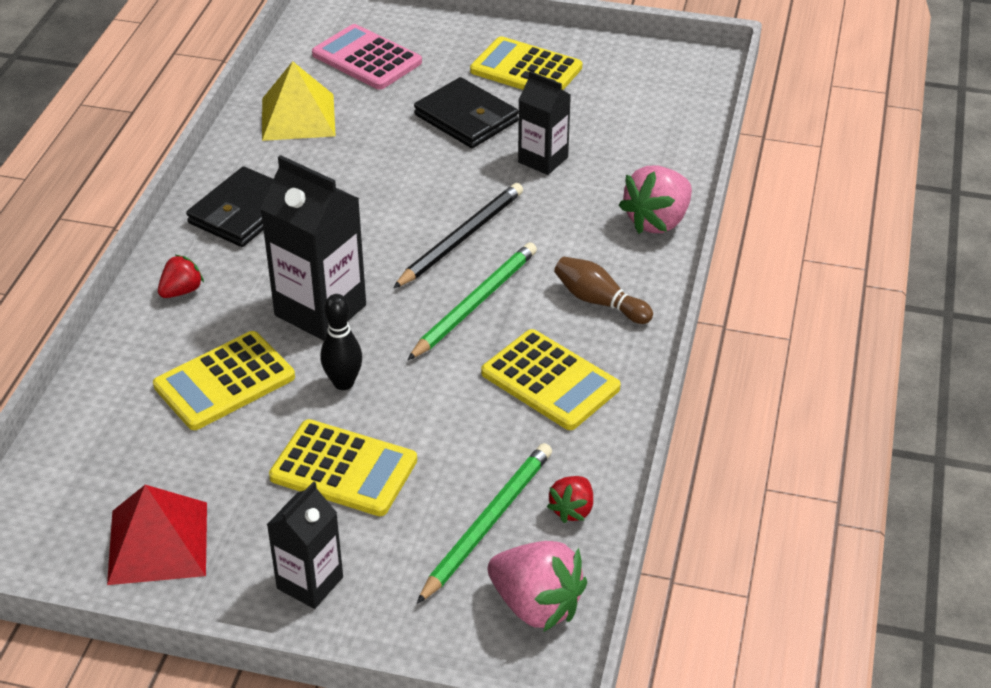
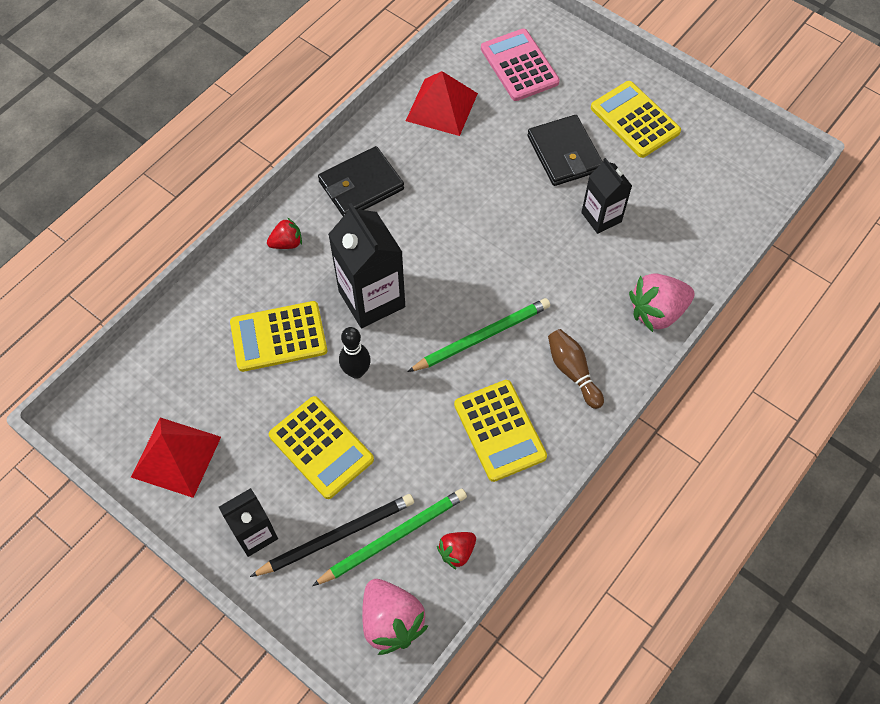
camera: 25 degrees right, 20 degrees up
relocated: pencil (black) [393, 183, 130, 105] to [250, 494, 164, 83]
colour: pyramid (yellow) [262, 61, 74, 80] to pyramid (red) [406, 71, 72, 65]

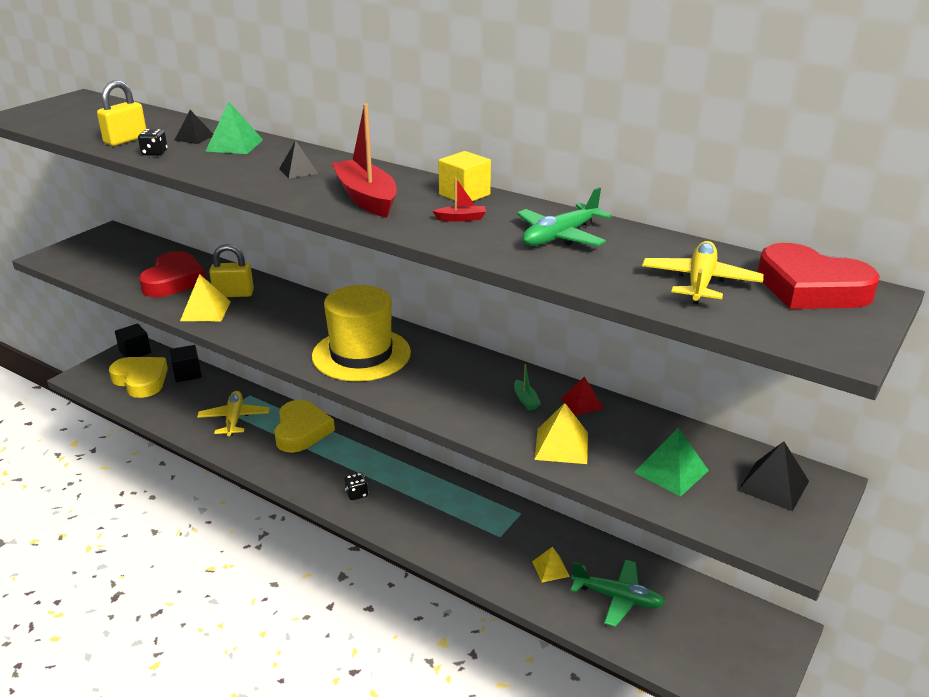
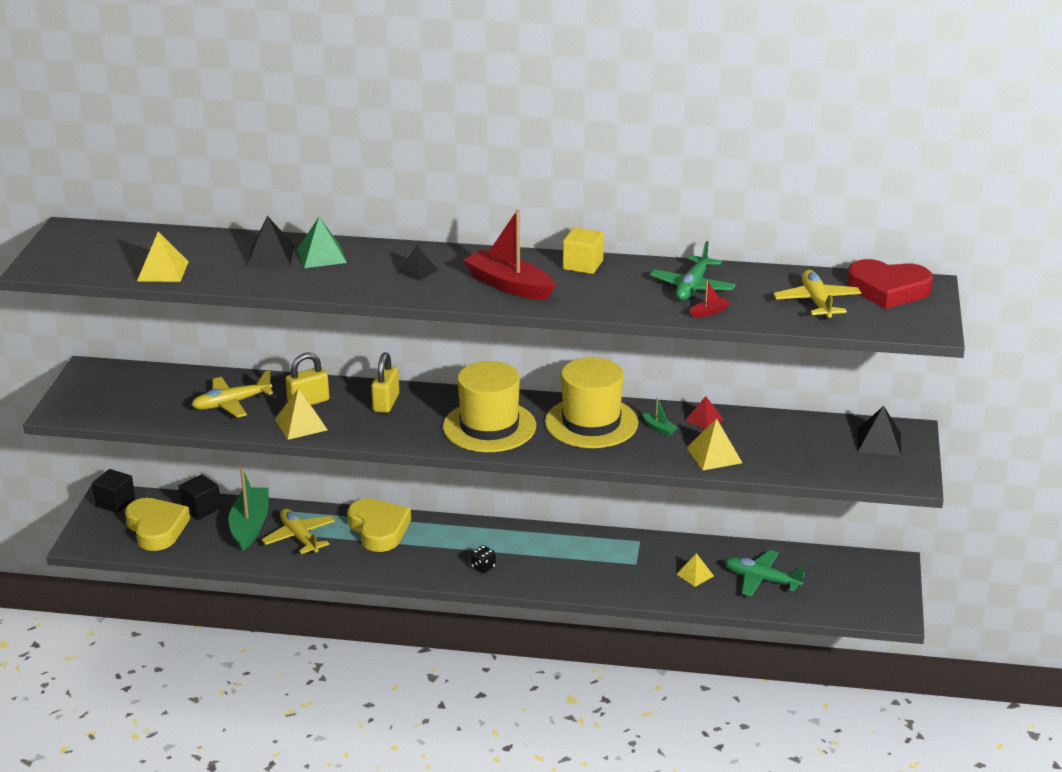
camera: 25 degrees left, 0 degrees up
missing: dice (black) [138, 129, 30, 27]; pyramid (green) [634, 428, 75, 69]
appeared: pyramid (yellow) [137, 232, 52, 50]; hat (yellow) [545, 357, 93, 91]; boat (green) [228, 467, 41, 84]
relocated: padlock (yellow) [97, 80, 49, 66] to [371, 352, 28, 61]; boat (red) [433, 177, 53, 45] to [689, 280, 41, 38]
exchanged: heart (red) [139, 251, 67, 46] to plane (yellow) [192, 370, 82, 48]
spun: heart (yellow) [109, 357, 59, 41] = [125, 498, 65, 53] 45 degrees clockwise; plane (green) [571, 559, 94, 68] = [724, 550, 81, 47] 150 degrees counterclockwise
size: pyramid (black) [175, 110, 38, 34] = [247, 216, 48, 50] x1.51

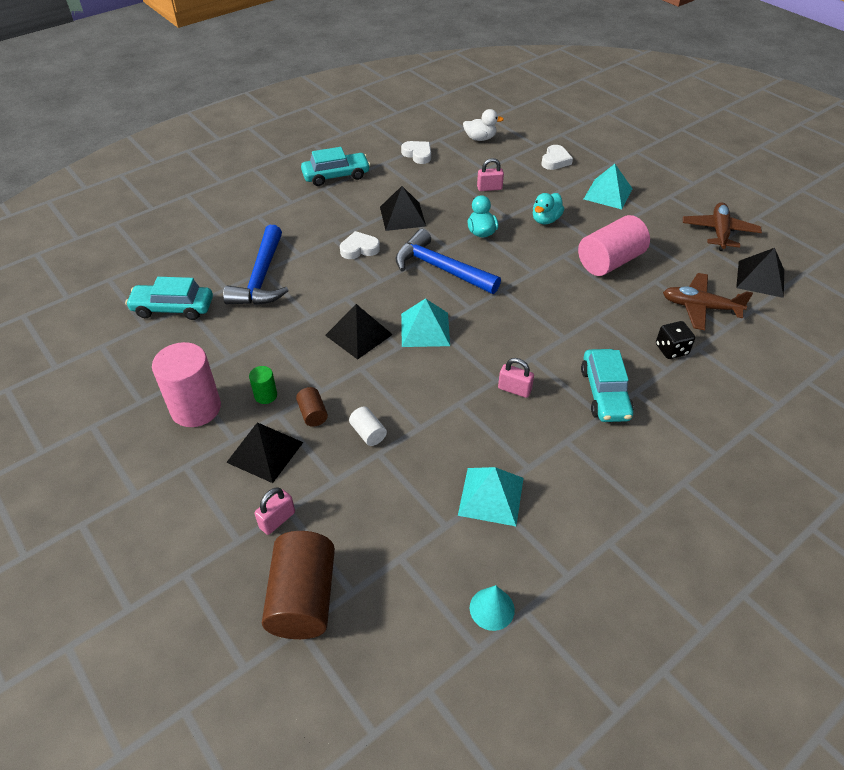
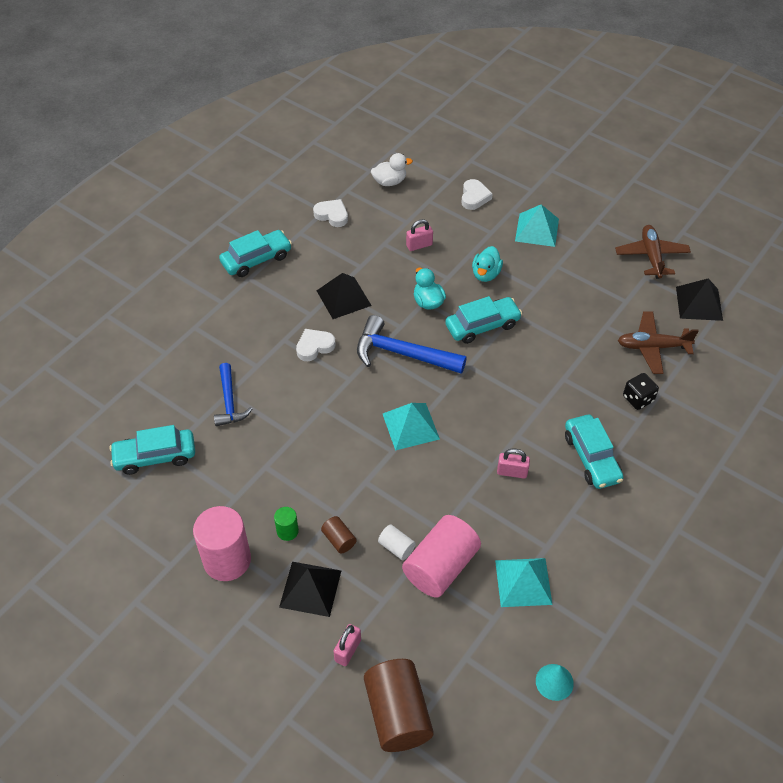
camera: 15 degrees left, 5 degrees up
missing: pyramid (black) [325, 304, 68, 56]
appeared: car (turquoise) [445, 296, 77, 48]
relocated: cylinder (pink) [578, 215, 72, 61] to [402, 515, 79, 83]
size: hammer (blue) [223, 225, 66, 80] = [214, 363, 38, 63] x0.63

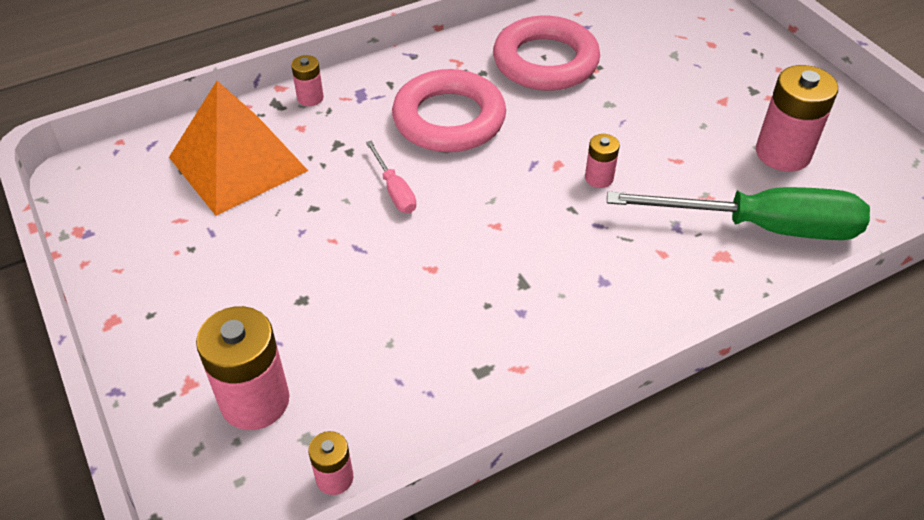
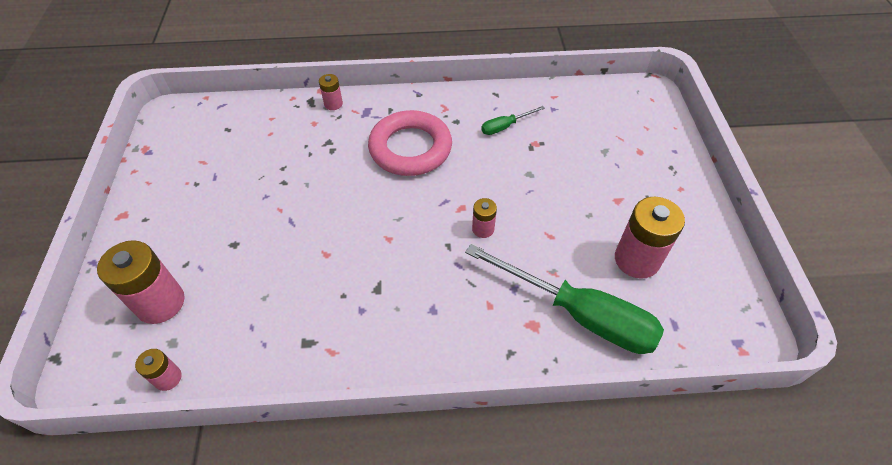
camera: 25 degrees right, 5 degrees up
missing: pyramid (orange) [169, 81, 139, 135]; screwdriver (pink) [366, 141, 50, 72]
exchanged: ring (pink) [493, 15, 107, 76] to screwdriver (green) [481, 106, 64, 29]

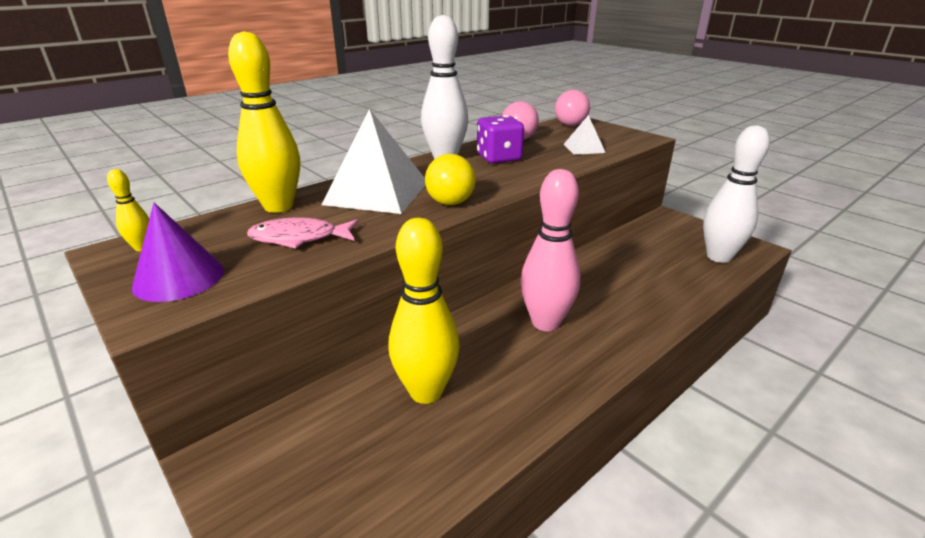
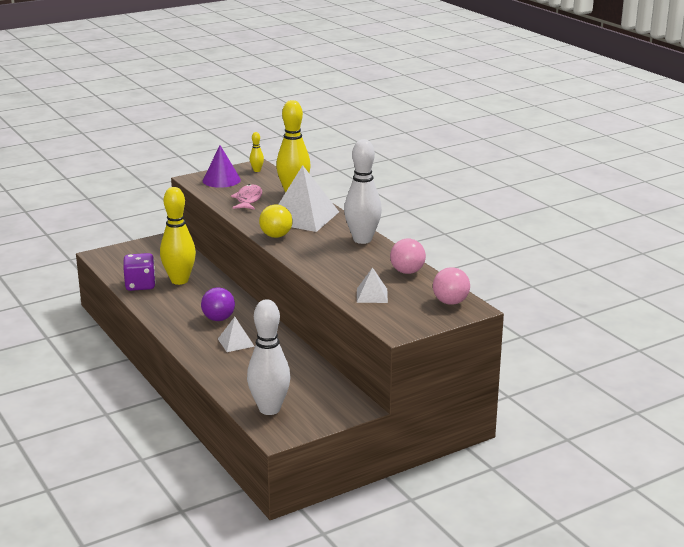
camera: 100 degrees right, 5 degrees down
appeared: pyramid (white) [218, 317, 37, 35]
relocated: dice (purple) [477, 115, 47, 48] to [123, 253, 33, 38]
exchanged: bowling pin (pink) [520, 169, 61, 162] to ball (purple) [201, 287, 34, 34]

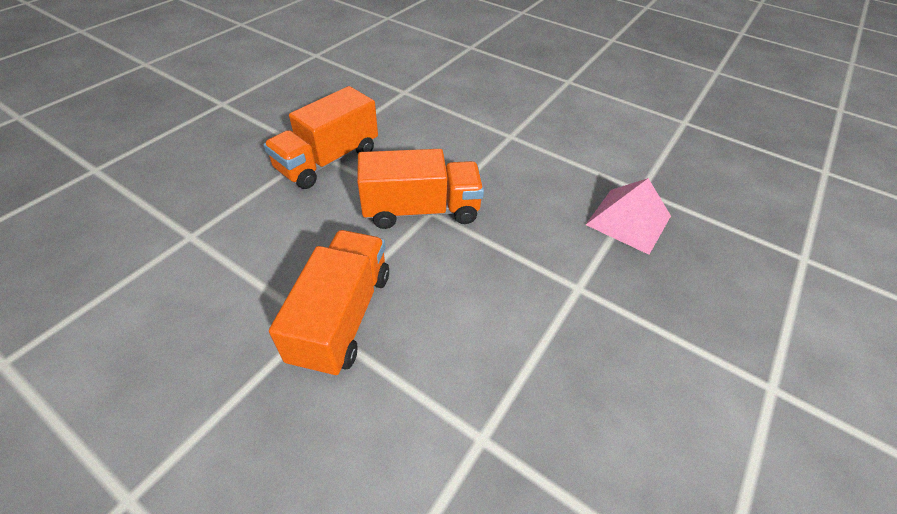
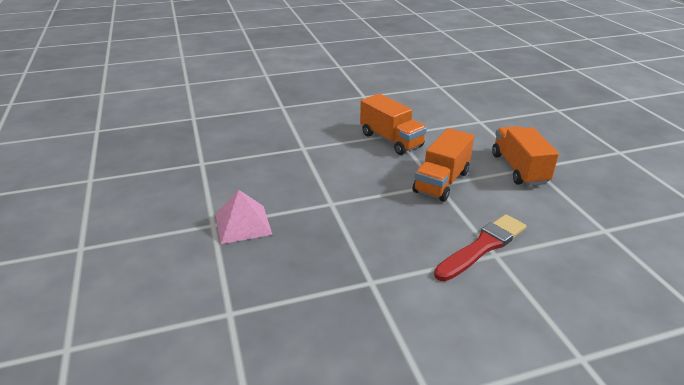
camera: 130 degrees right, 15 degrees down
appeared: brush (red) [434, 214, 92, 67]
relocated: pyramid (pink) [586, 178, 85, 77] to [215, 190, 57, 54]

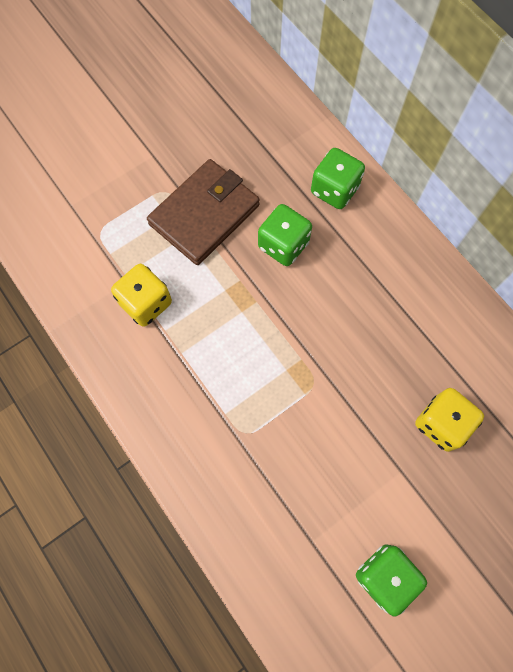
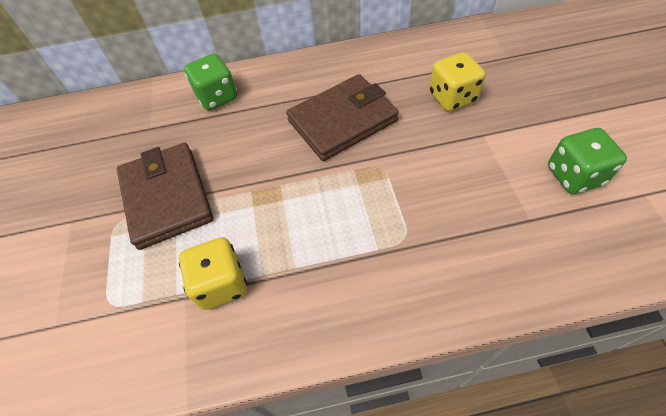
camera: 60 degrees left, 15 degrees down
missing: dice (green) [258, 204, 54, 62]
appeared: wallet (brown) [286, 74, 113, 87]

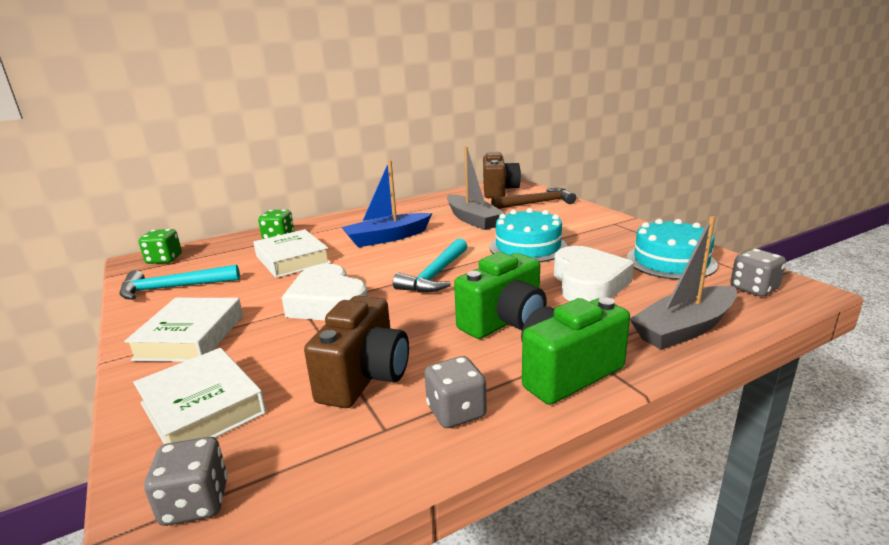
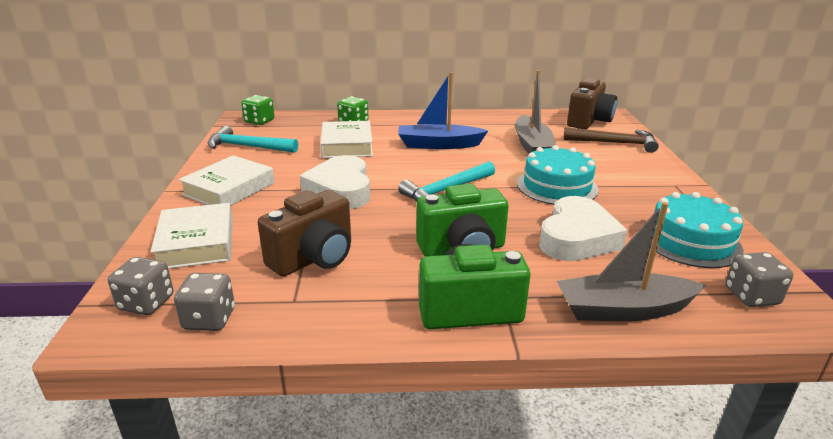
camera: 25 degrees right, 5 degrees up
relocated: dice (grey) [424, 356, 63, 72] to [174, 273, 61, 58]

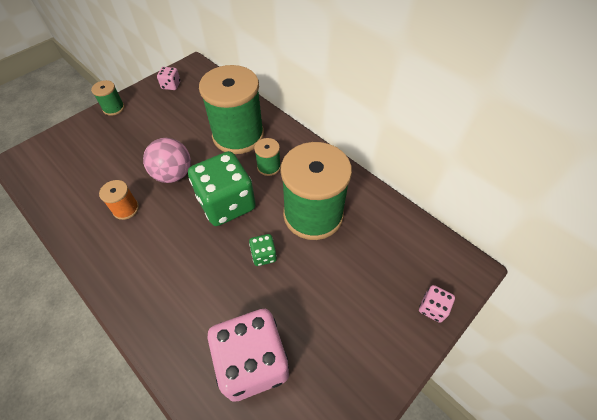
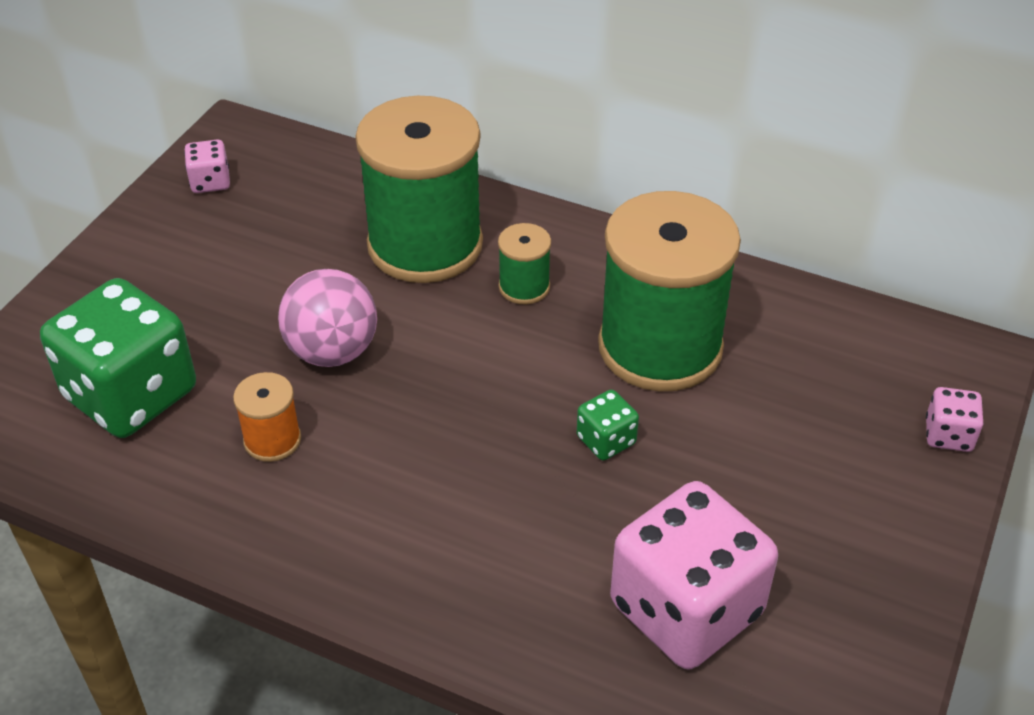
camera: 20 degrees left, 10 degrees down
missing: spool (green) [91, 80, 34, 36]
relocated: dice (green) [188, 151, 68, 75] to [40, 278, 156, 160]

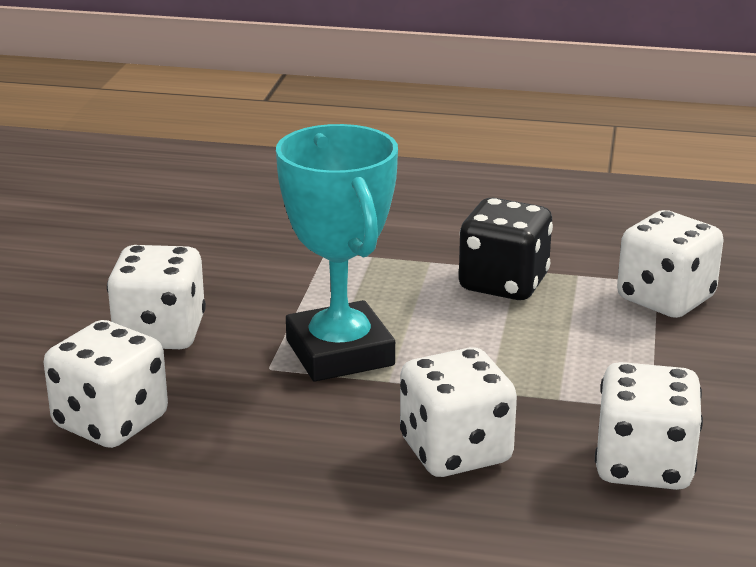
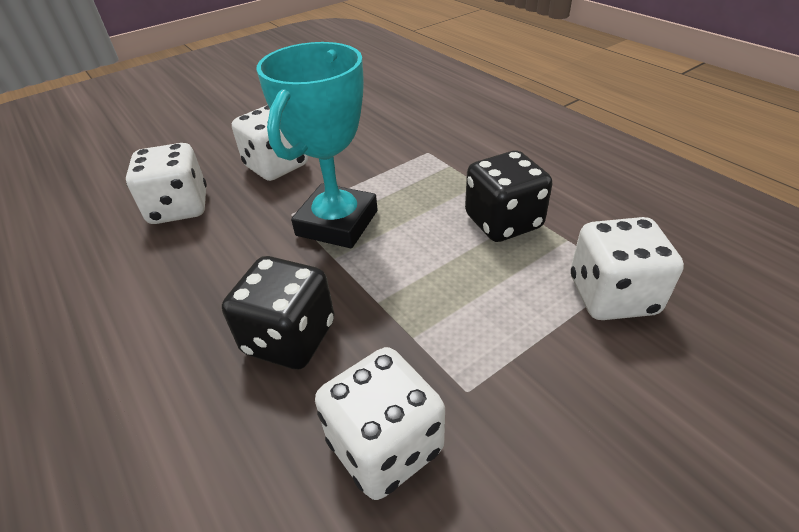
camera: 45 degrees right, 15 degrees up
colour: dice (white) [400, 347, 117, 130] to dice (black) [222, 256, 112, 113]

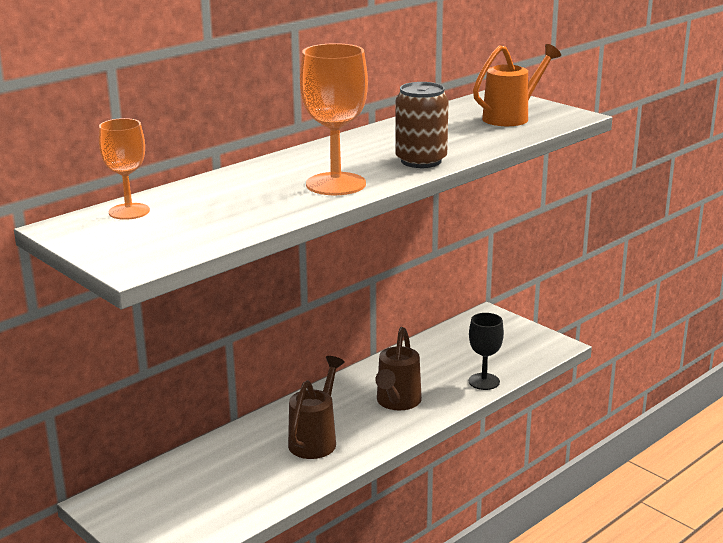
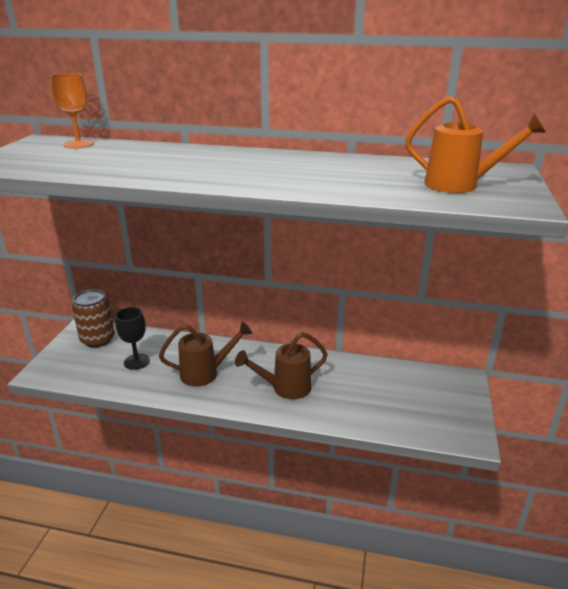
camera: 55 degrees right, 5 degrees up
missing: goblet (orange) [300, 43, 68, 152]
relocated: can (brown) [395, 82, 54, 86] to [72, 290, 43, 58]; goblet (black) [469, 313, 35, 77] to [115, 307, 35, 63]

